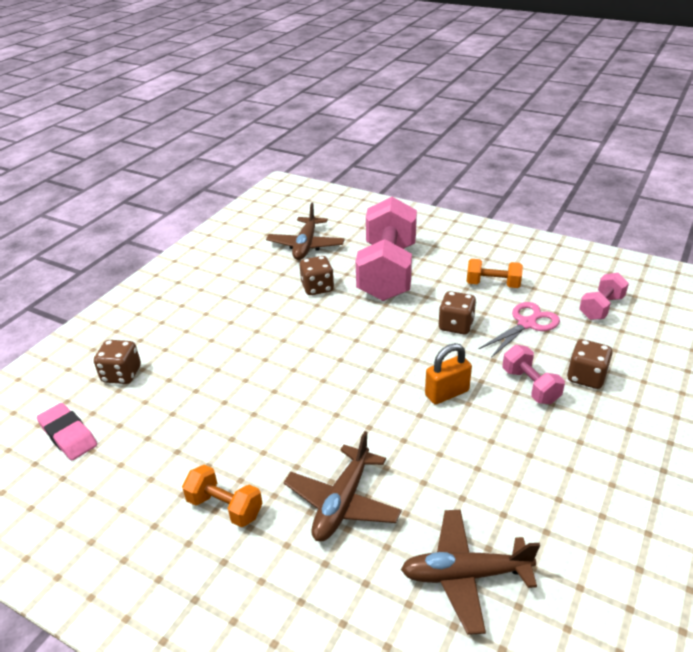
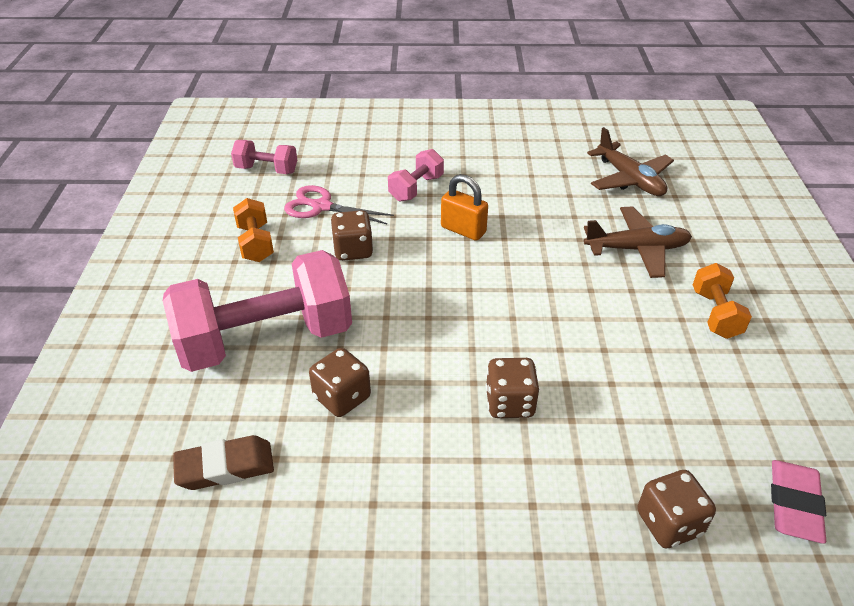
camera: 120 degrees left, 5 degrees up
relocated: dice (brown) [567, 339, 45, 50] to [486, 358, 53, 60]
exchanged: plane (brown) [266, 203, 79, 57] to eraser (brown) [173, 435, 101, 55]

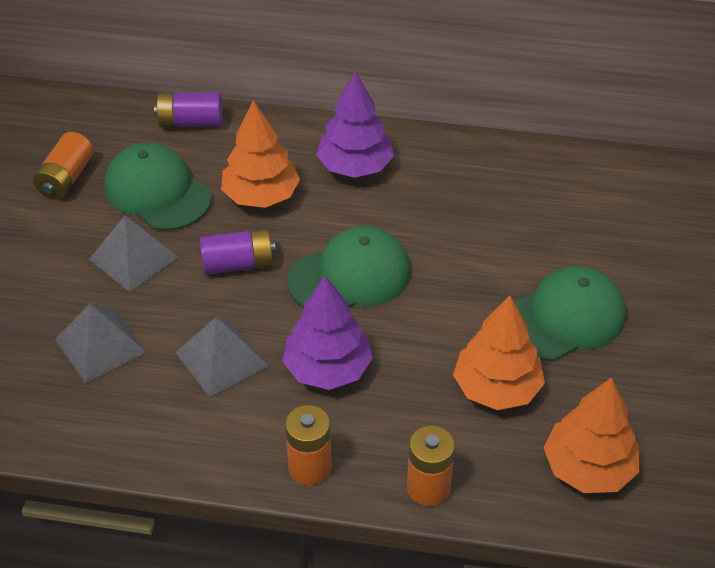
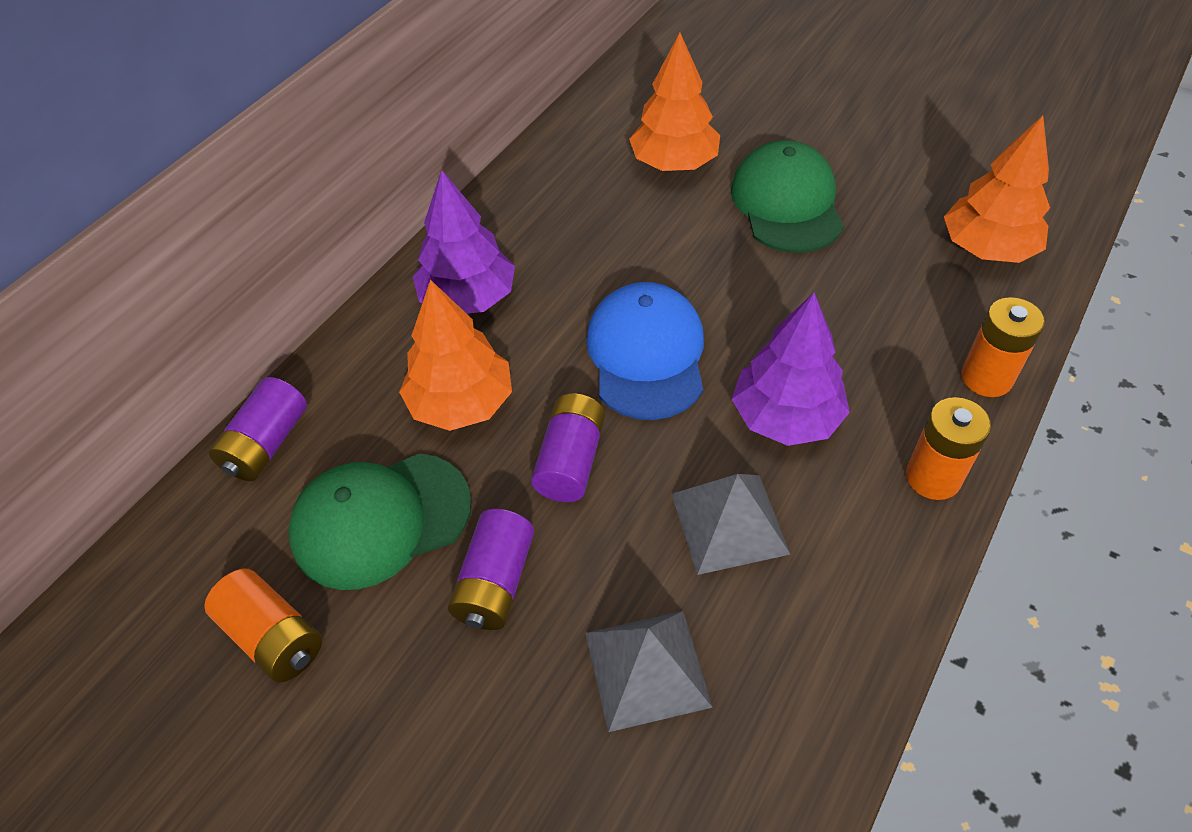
camera: 65 degrees left, 5 degrees up
relocated: tree (orange) [453, 295, 92, 115] to [629, 33, 91, 138]
exchanged: pyramid (grey) [89, 215, 89, 77] to battery (purple) [448, 509, 86, 121]
colour: cap (green) [288, 226, 123, 82] to cap (blue) [586, 282, 118, 138]

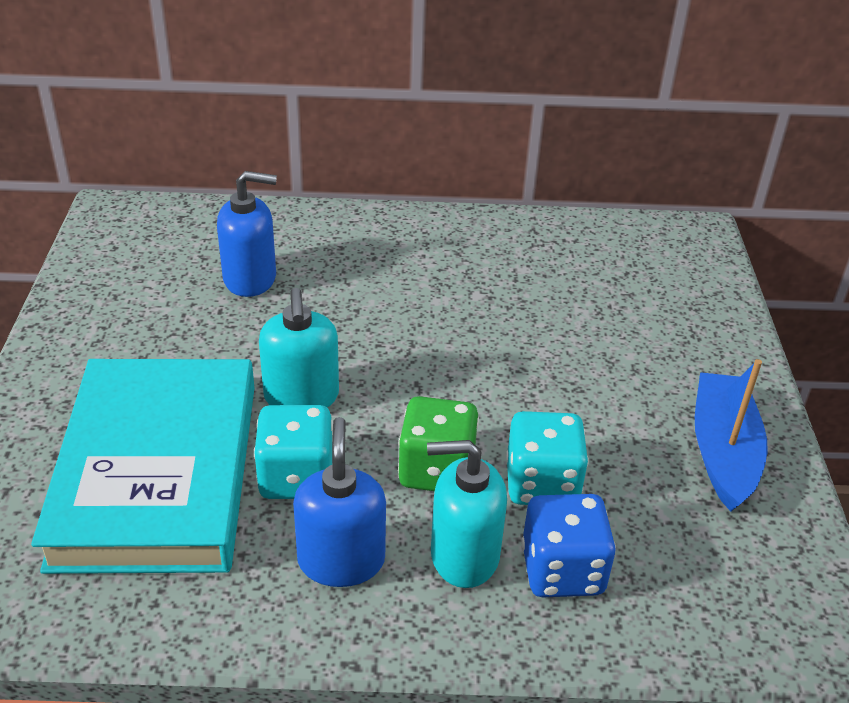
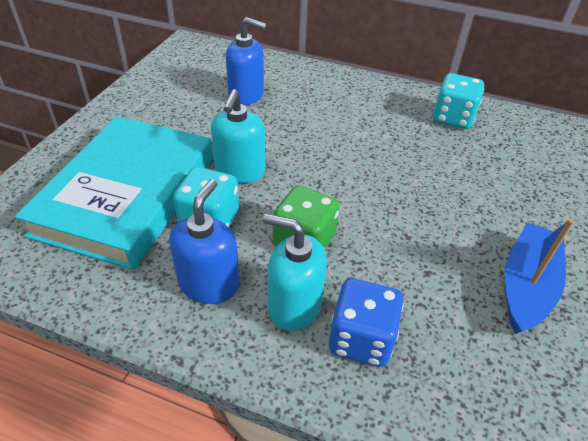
camera: 20 degrees right, 5 degrees up
relocated: dice (turquoise) [506, 411, 83, 94] to [433, 73, 51, 56]

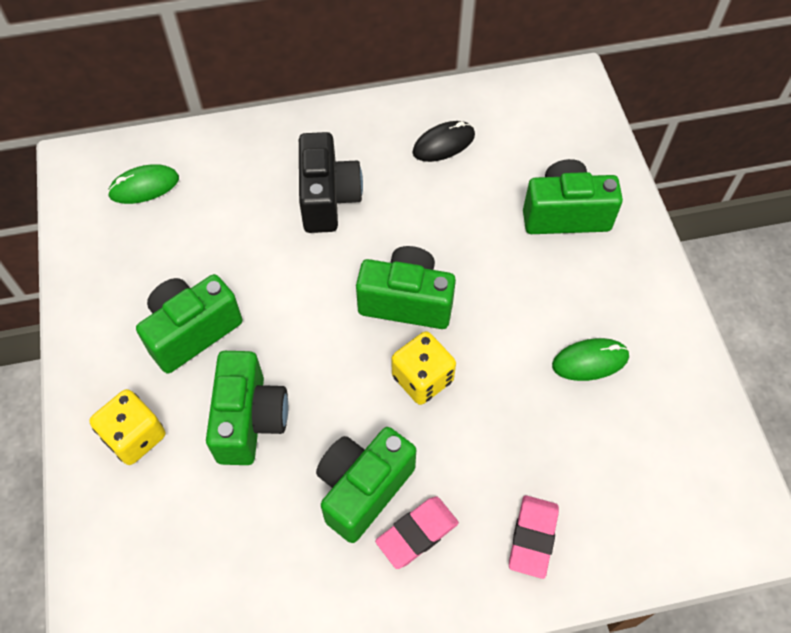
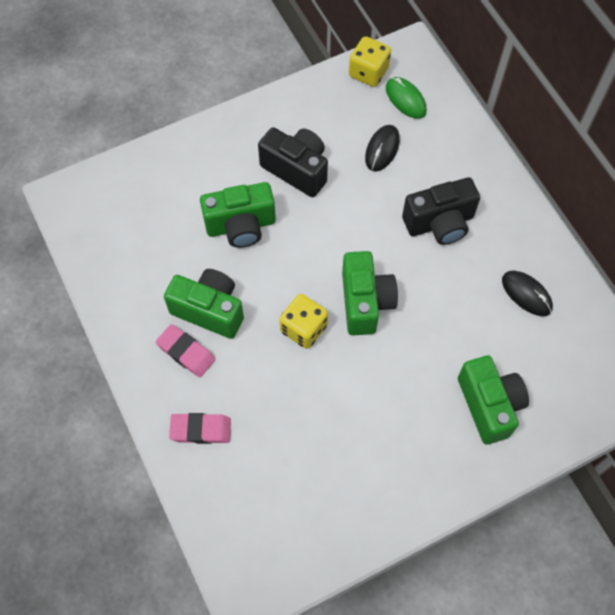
camera: 75 degrees right, 5 degrees up
missing: mouse (green) [552, 338, 78, 43]
appeared: mouse (black) [365, 125, 35, 47]
relocated: dice (yellow) [89, 389, 76, 76] to [349, 36, 42, 51]
colour: camera (green) [136, 274, 107, 100] to camera (black) [258, 127, 70, 70]

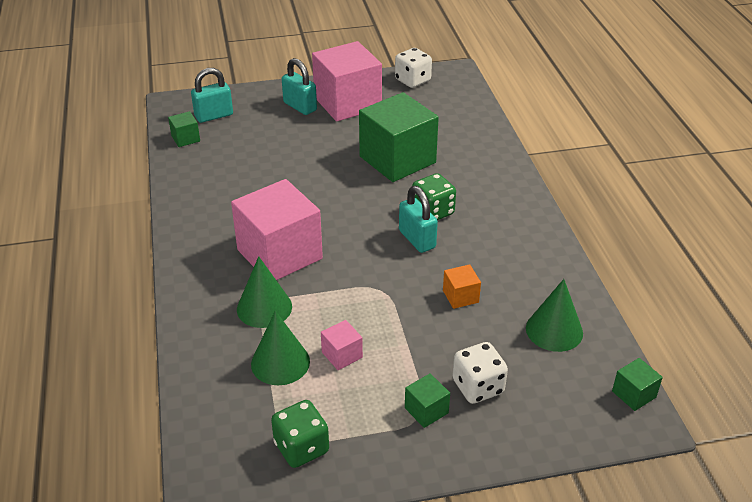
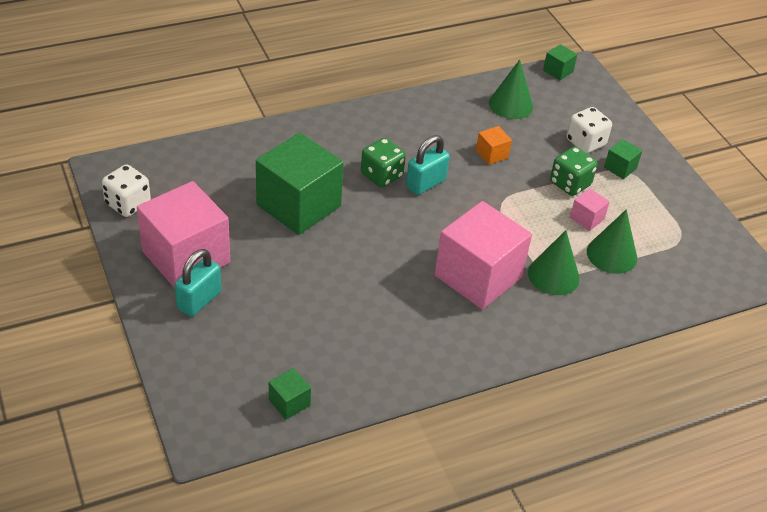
camera: 105 degrees left, 5 degrees up
missing: padlock (turquoise) [191, 68, 42, 55]
relocated: dice (green) [271, 400, 58, 68] to [550, 147, 47, 49]

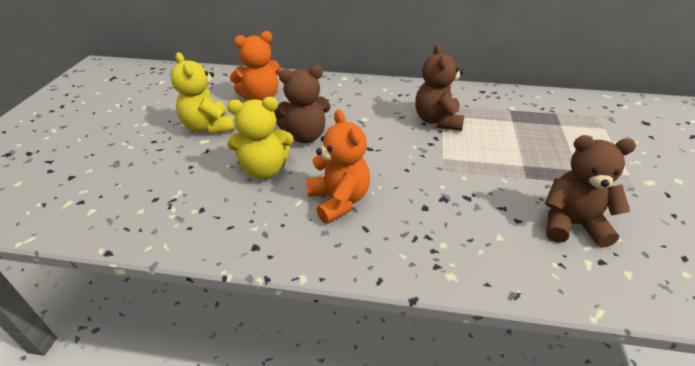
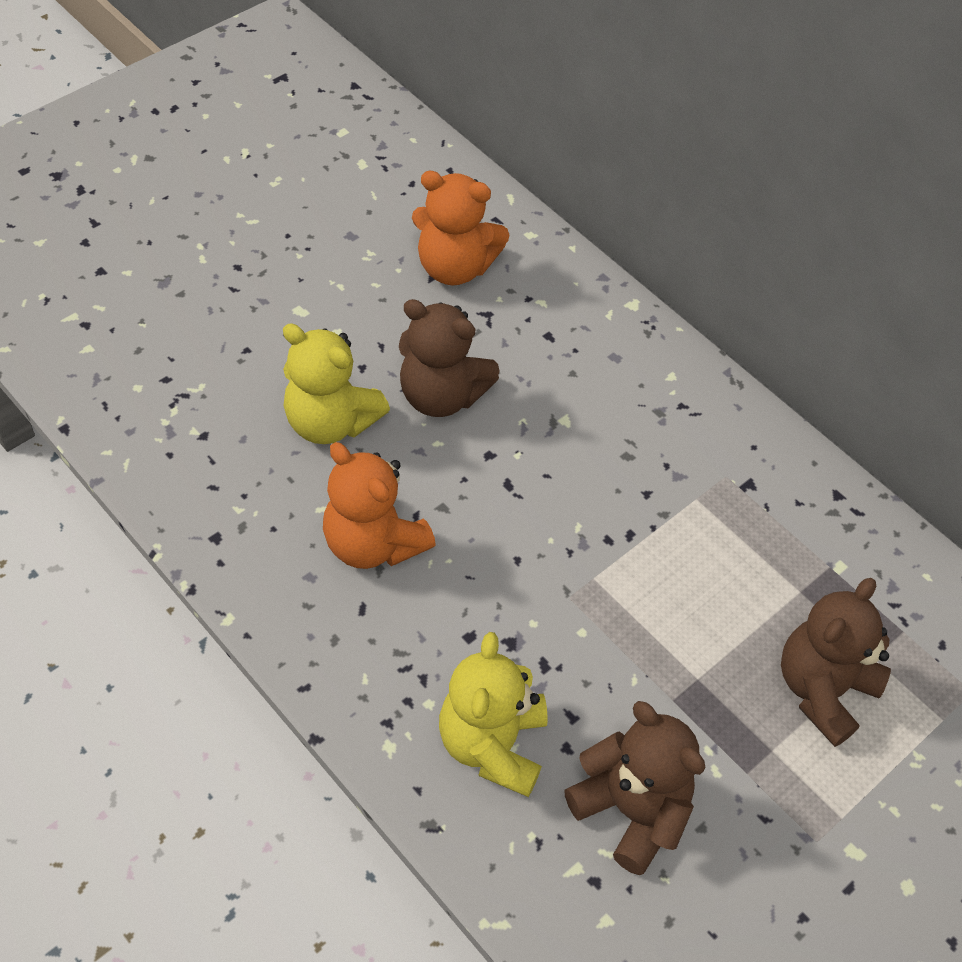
camera: 35 degrees right, 15 degrees up
relocated: teddy bear (brown) [415, 44, 49, 87] to [781, 578, 110, 169]; teddy bear (yellow) [171, 52, 64, 82] to [439, 632, 109, 165]
spun: teddy bear (orange) [306, 109, 64, 115] = [323, 442, 113, 127] 120 degrees clockwise

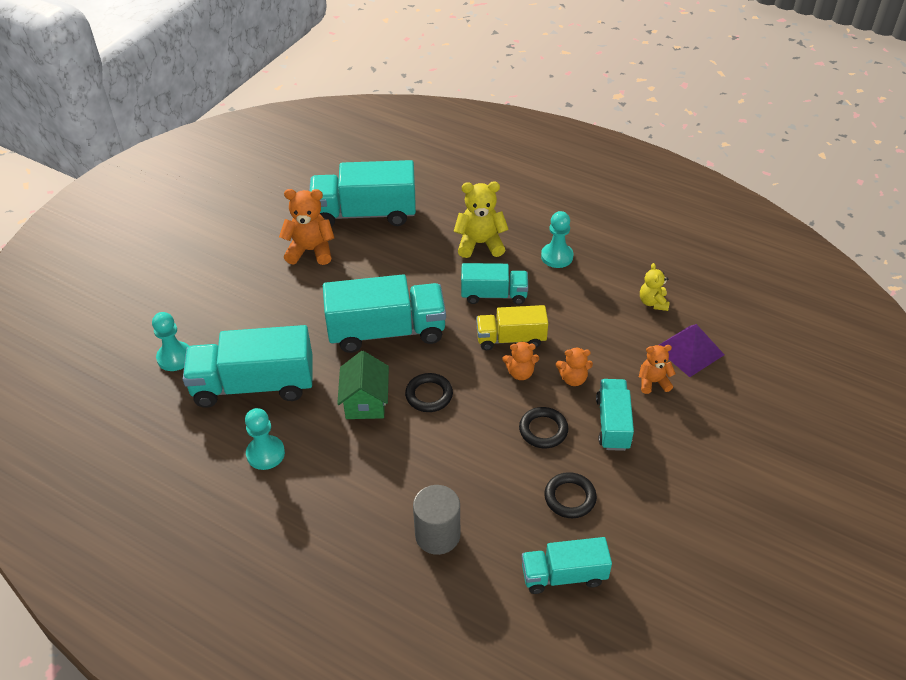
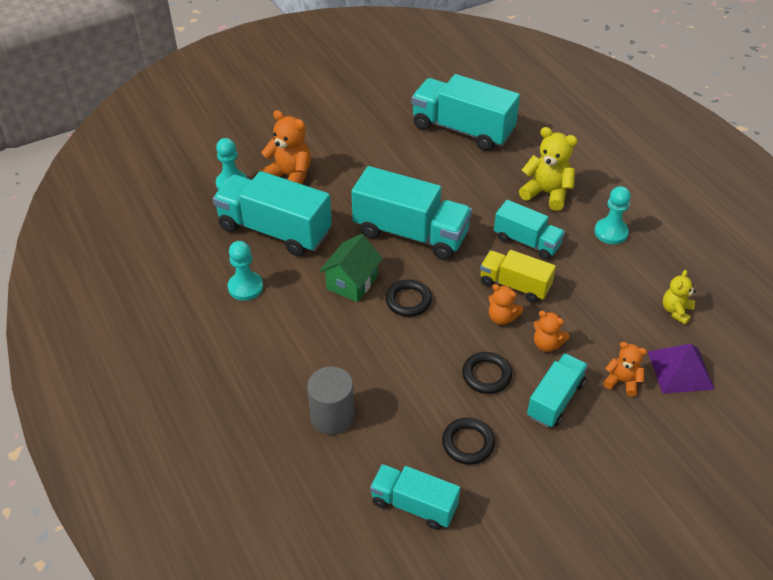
camera: 30 degrees right, 0 degrees up
relocated: teddy bear (orange) [279, 189, 56, 76] to [260, 110, 51, 74]

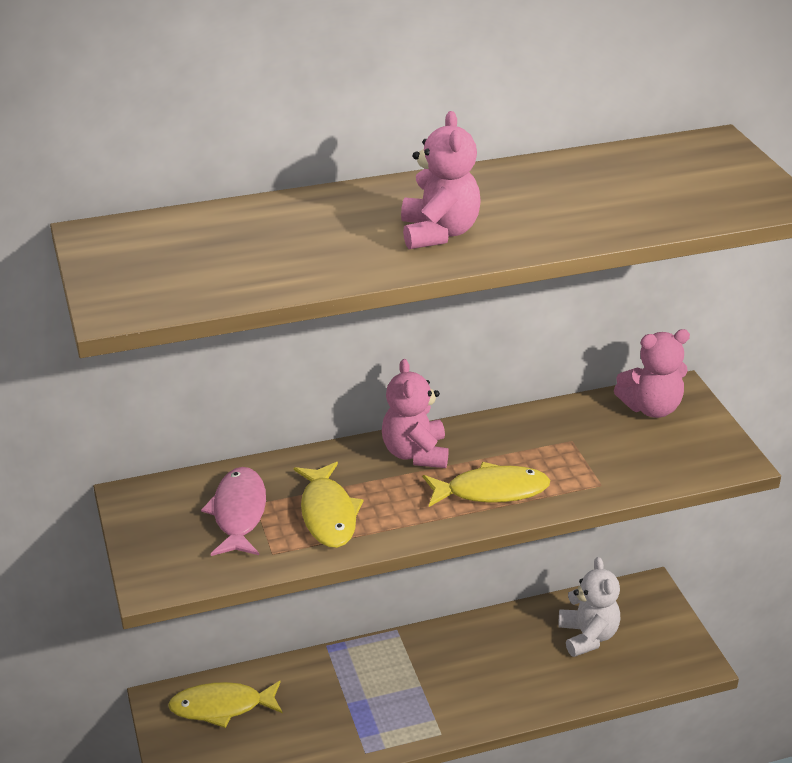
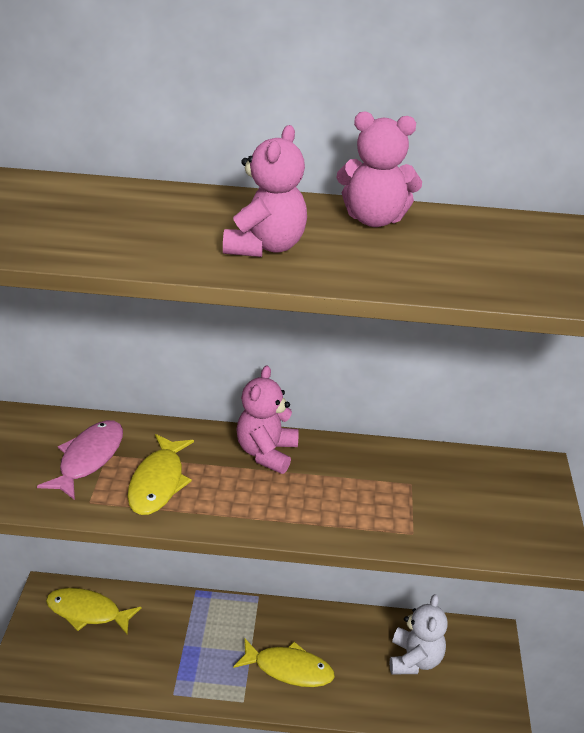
camera: 20 degrees right, 0 degrees up
relocated: teddy bear (pink) [614, 329, 76, 89] to [336, 111, 86, 116]; fish (yellow) [423, 462, 127, 45] to [233, 638, 102, 49]

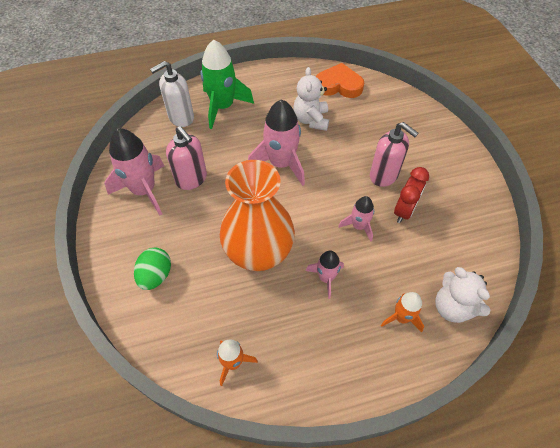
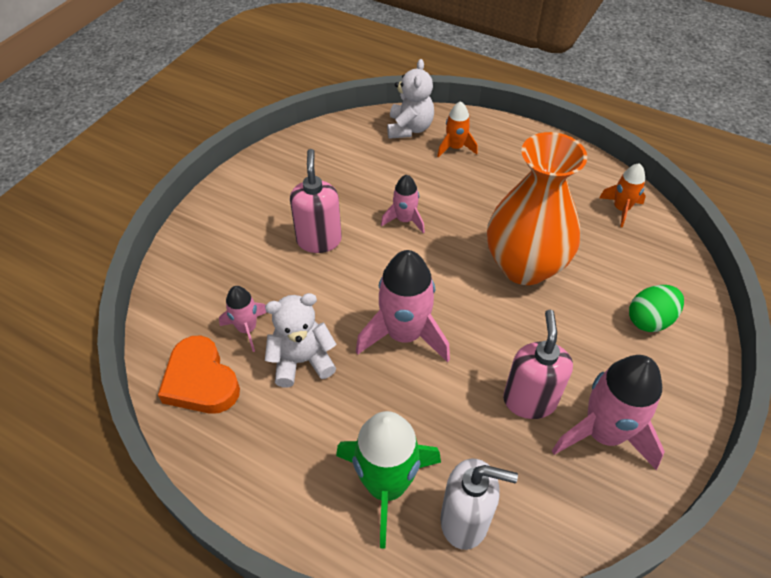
camera: 135 degrees left, 5 degrees down
missing: clock (red) [394, 167, 35, 56]
relocated: rocket (pink) [306, 251, 38, 48] to [219, 286, 48, 66]
spun: teddy bear (white) [293, 67, 36, 64] = [265, 293, 71, 94] 150 degrees counterclockwise

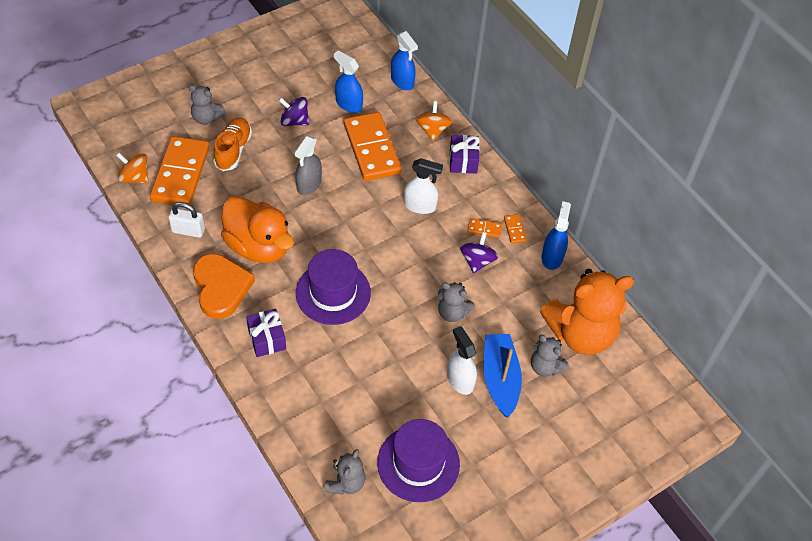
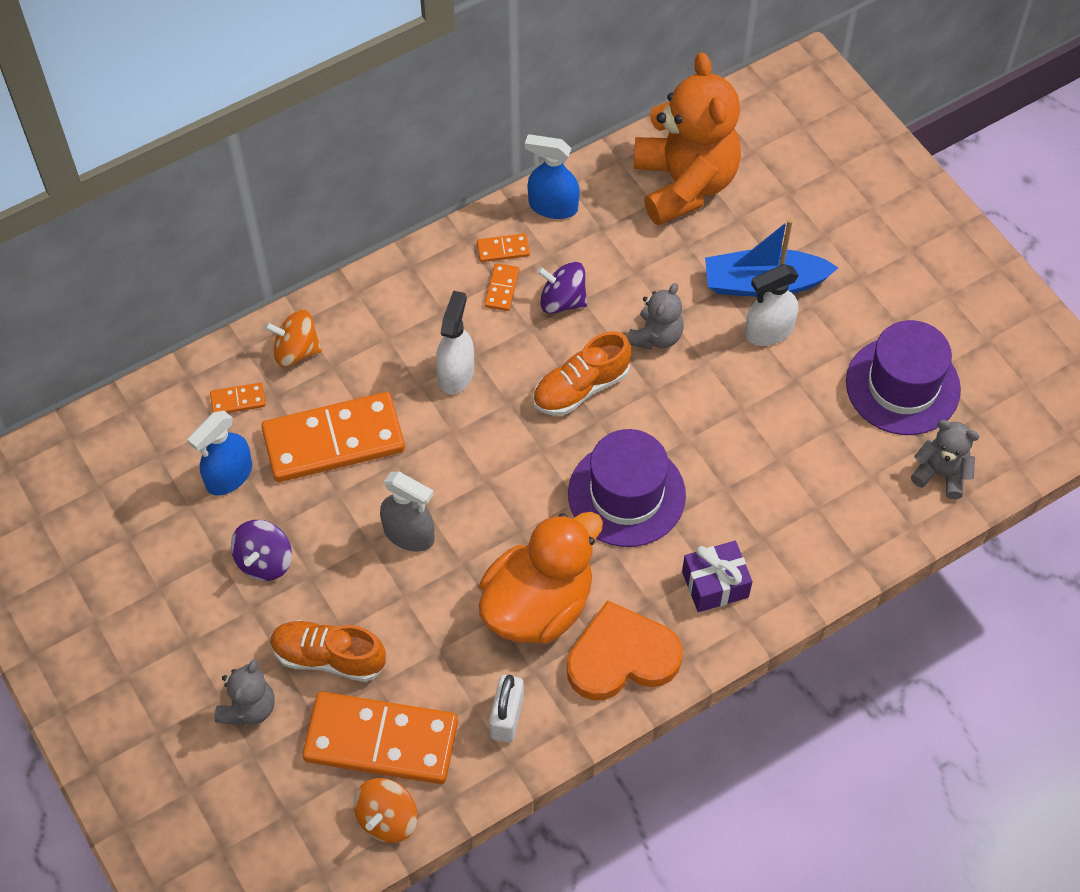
camera: 85 degrees left, 5 degrees up
missing: spray bottle (blue) [391, 31, 27, 59]; gift (purple) [450, 135, 30, 39]; teddy bear (grey) [531, 334, 38, 43]
appeared: shoe (orange) [533, 332, 98, 83]; domino (orange) [210, 383, 56, 30]

